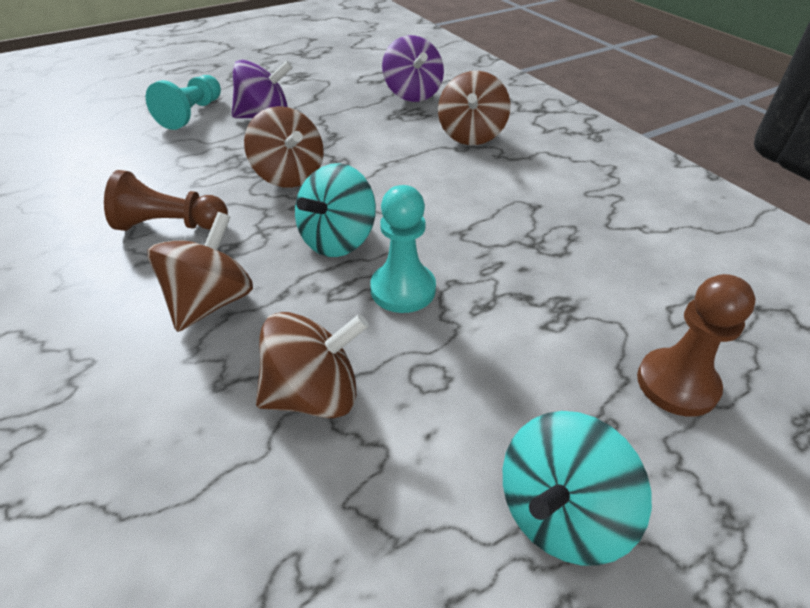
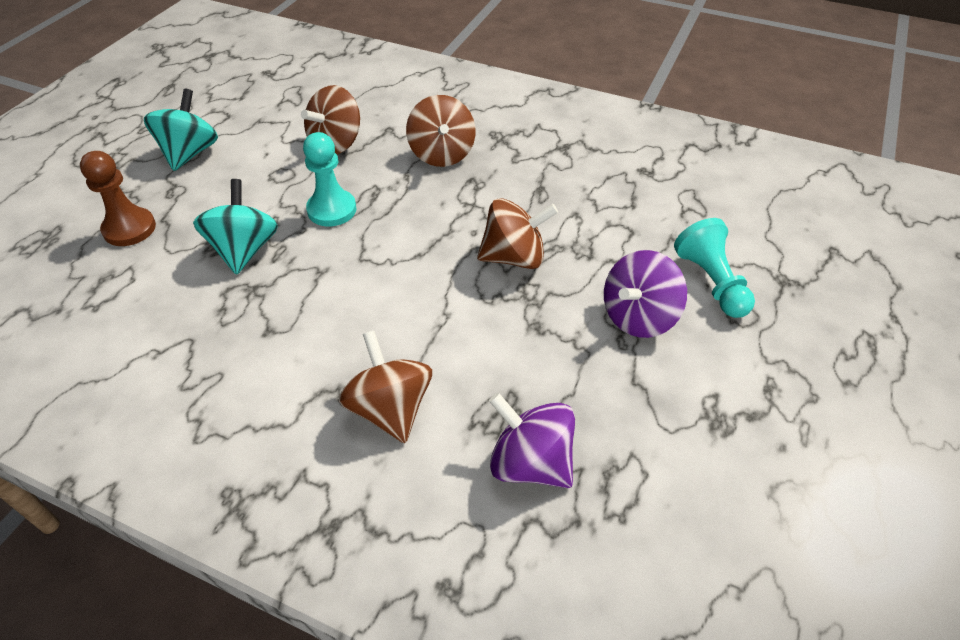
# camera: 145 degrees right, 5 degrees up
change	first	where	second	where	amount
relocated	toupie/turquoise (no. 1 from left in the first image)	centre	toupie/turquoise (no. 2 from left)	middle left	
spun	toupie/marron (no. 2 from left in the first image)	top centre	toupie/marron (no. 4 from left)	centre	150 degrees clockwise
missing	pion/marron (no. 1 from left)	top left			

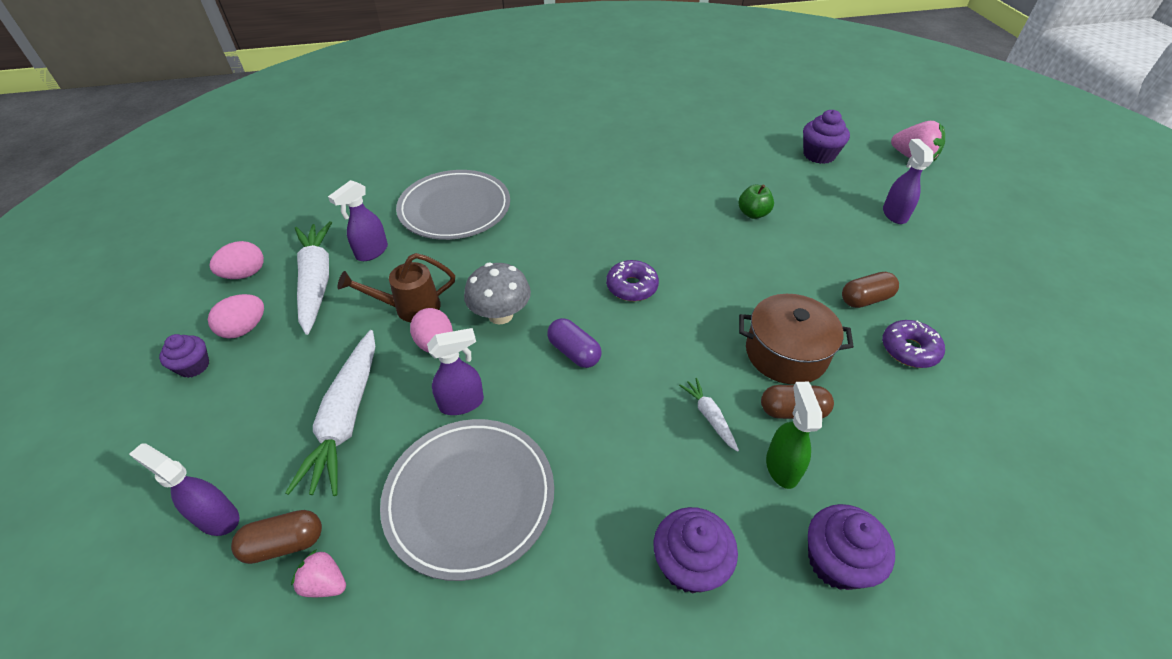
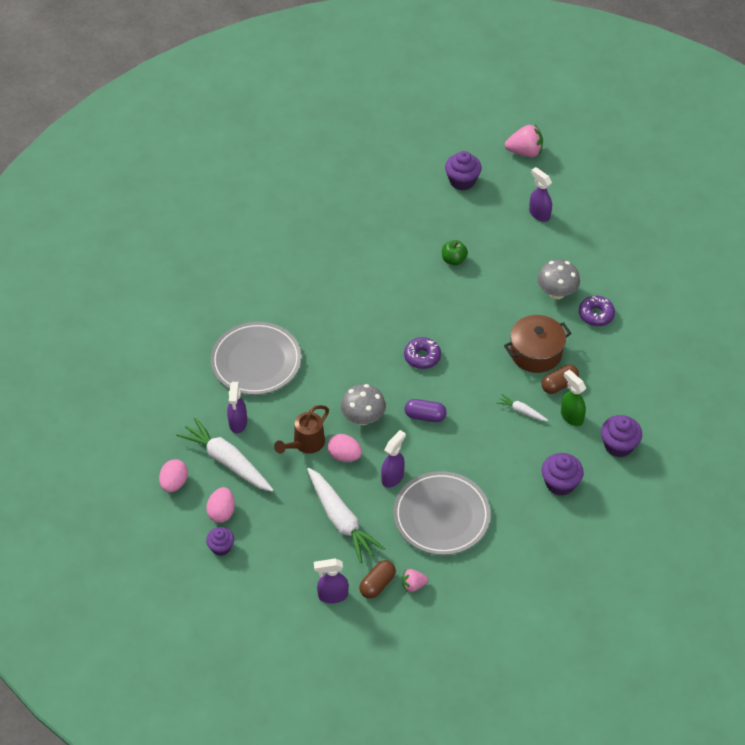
# camera: 35 degrees left, 5 degrees up
change	first	where	second	where	amount
exchanged	gélule/marron (no. 3 from left)	middle right	champignon/gris (no. 2 from left)	middle right	

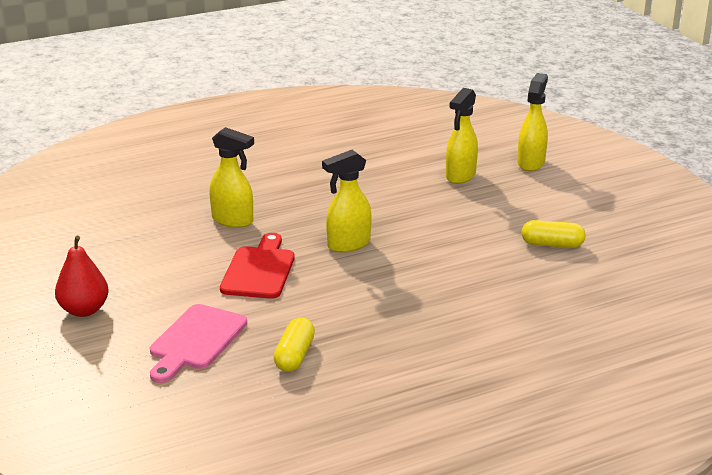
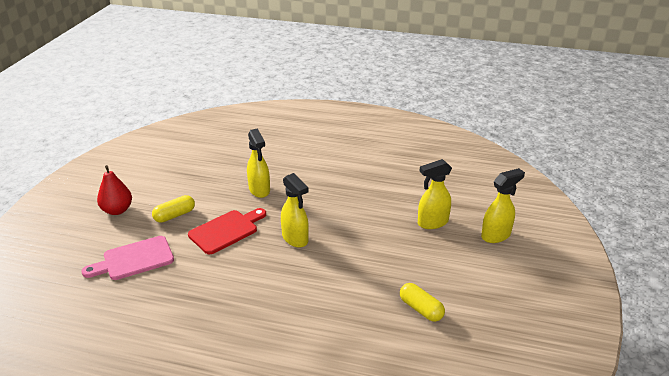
# camera: 40 degrees right, 5 degrees up
change	first	where	second	where	amount
relocated	gélule/jaune (no. 1 from left)	bottom centre		middle left	
spun	vaporisateur/jaune (no. 2 from left)	centre		centre	135 degrees counterclockwise

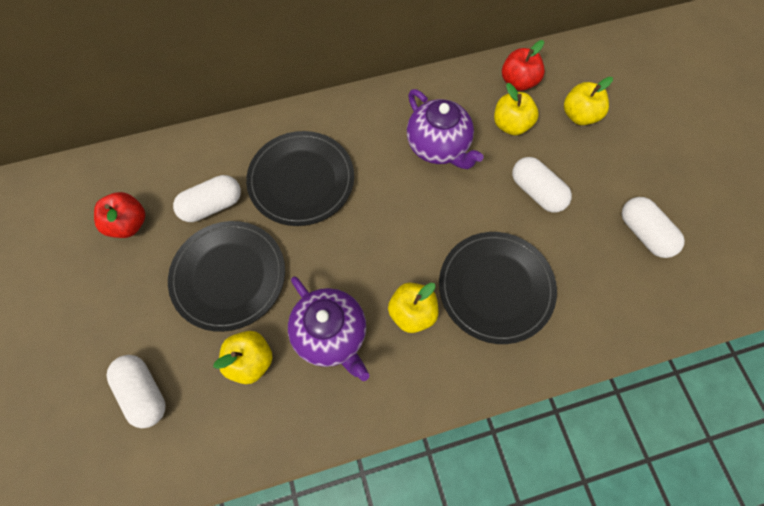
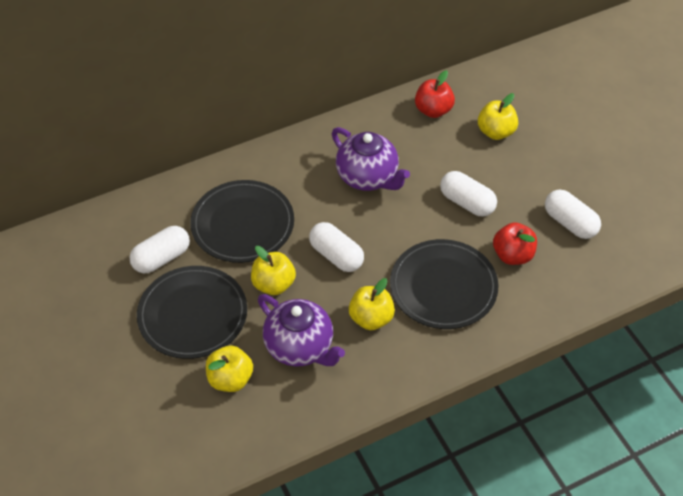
# camera: 10 degrees left, 15 degrees down
change	first	where	second	where	amount
relocated	pomme/jaune (no. 3 from left in the first image)	top right	pomme/jaune (no. 2 from left)	centre	
relocated	gélule/blanc (no. 1 from left in the first image)	bottom left	gélule/blanc (no. 2 from left)	centre	
relocated	pomme/rouge (no. 1 from left in the first image)	middle left	pomme/rouge (no. 2 from left)	middle right	

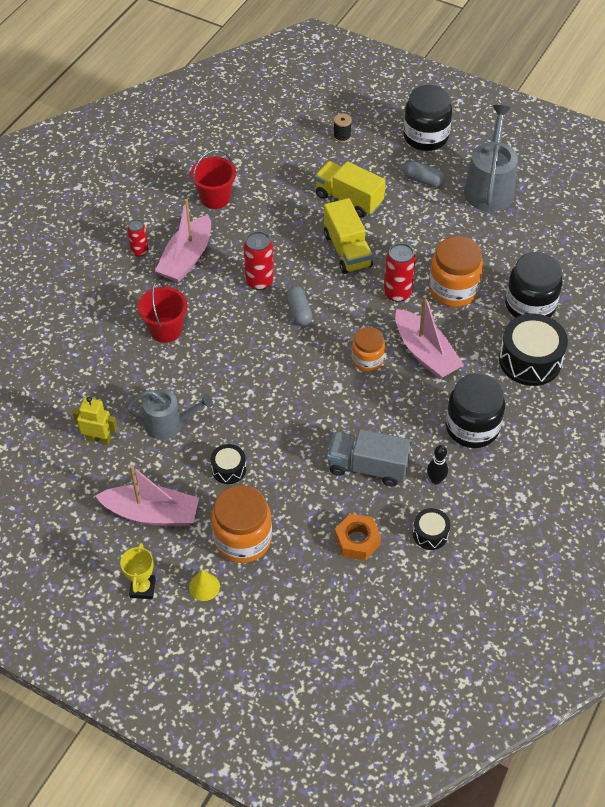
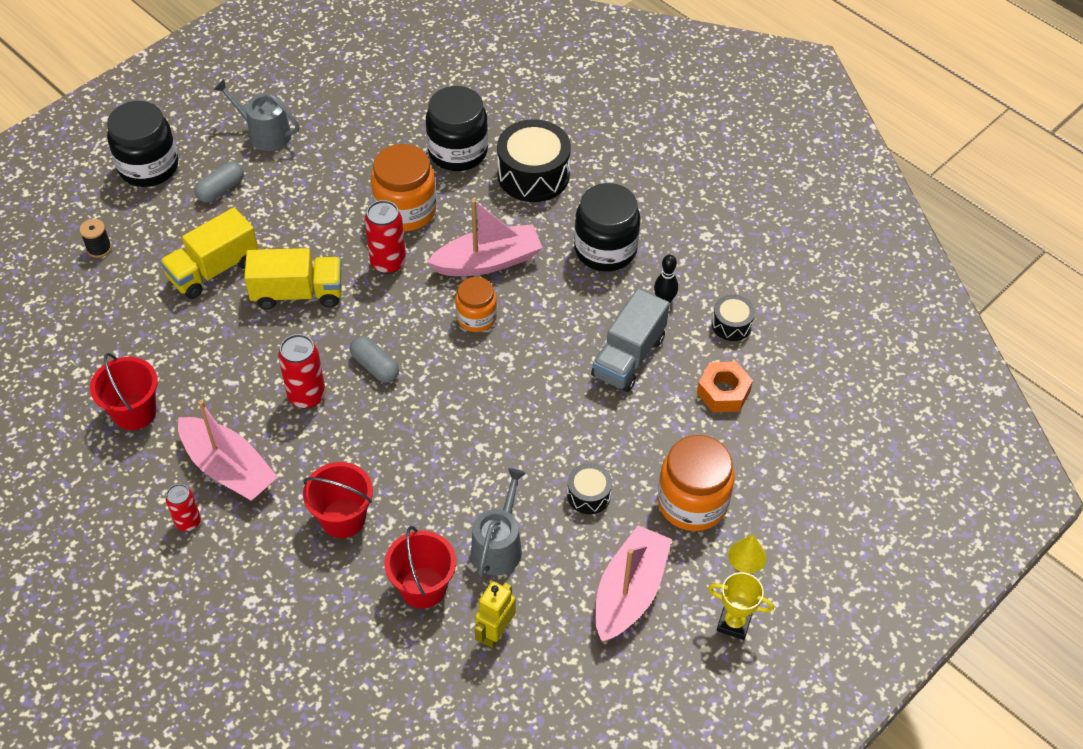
# camera: 75 degrees left, 0 degrees up
change	first	where	second	where	amount
size	arrosoir/gris (no. 2 from left in the first image)	top right	arrosoir/gris (no. 1 from left)	top left	x0.66
spun	gélule/gris (no. 1 from left in the first image)	centre	gélule/gris (no. 2 from left)	centre	45 degrees clockwise
appeared			seau/rouge (no. 3 from left)	bottom centre	

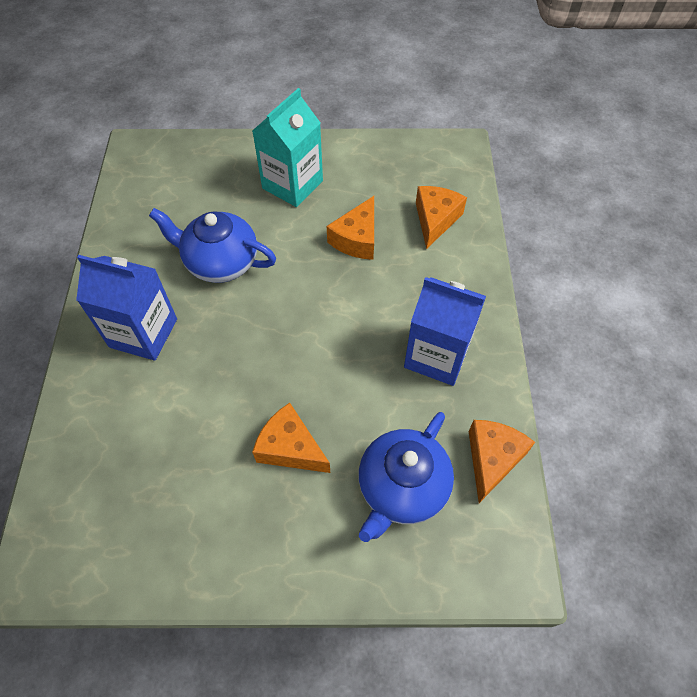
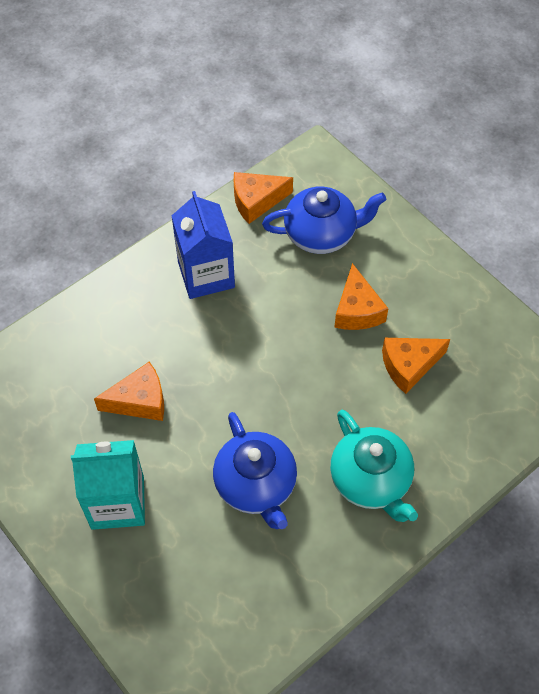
# camera: 130 degrees left, 0 degrees up
change	first	where	second	where	amount
exchanged	brique de lait/bleu (no. 1 from left)	middle left	théière/turquoise	bottom right	
relocated	fromage/orange (no. 3 from left in the first image)	top centre	fromage/orange (no. 4 from left)	middle right	

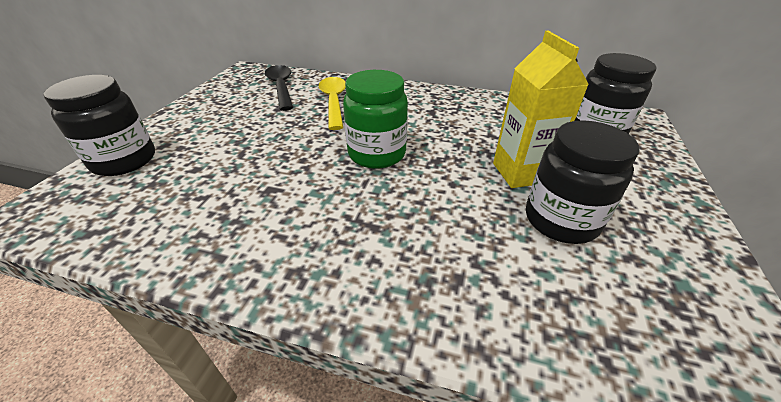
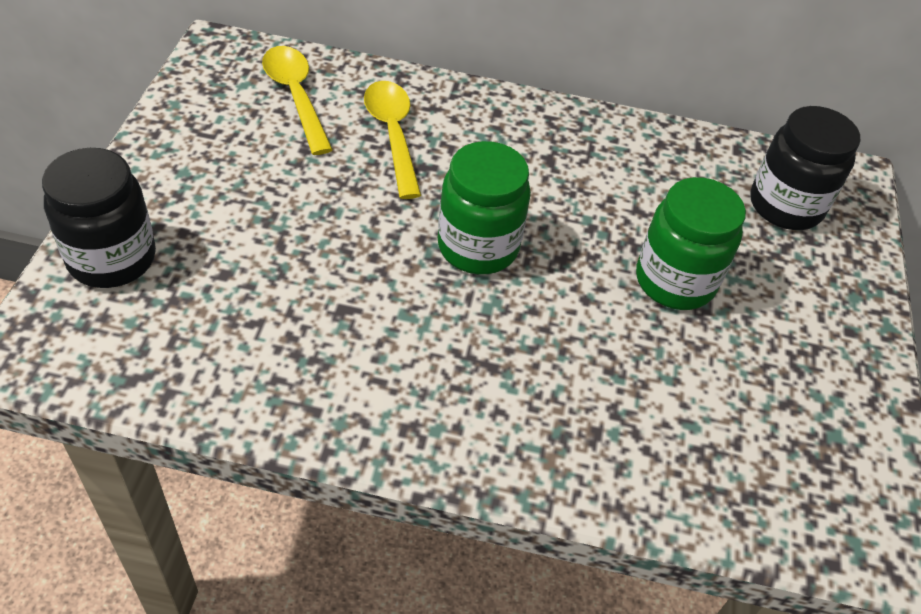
# camera: 10 degrees left, 10 degrees up
change	first	where	second	where	amount
colour	cuillère/noir	top centre	cuillère/jaune (no. 1 from left)	top left	
exchanged	brique de lait/jaune	top right	bocal/vert (no. 2 from left)	middle right	
missing	bocal/noir (no. 2 from left)	middle right			

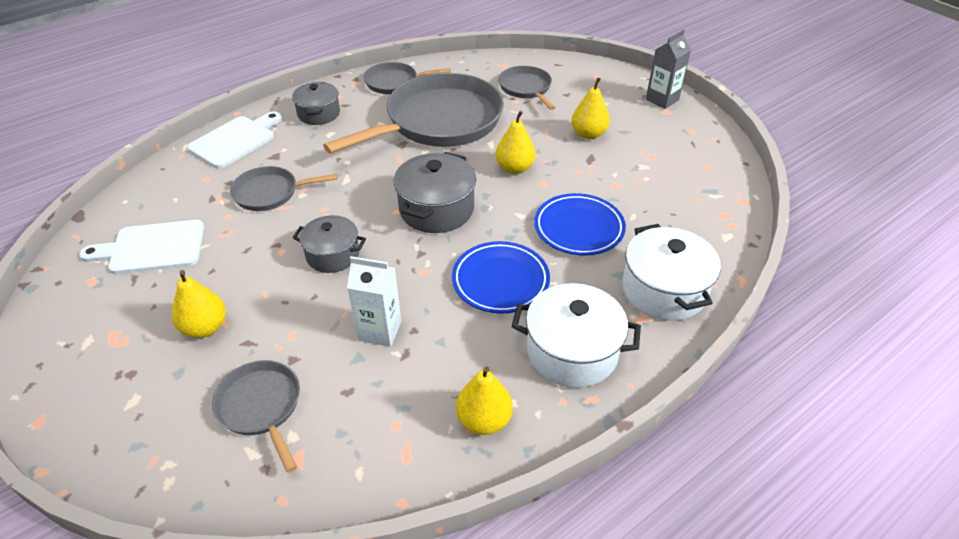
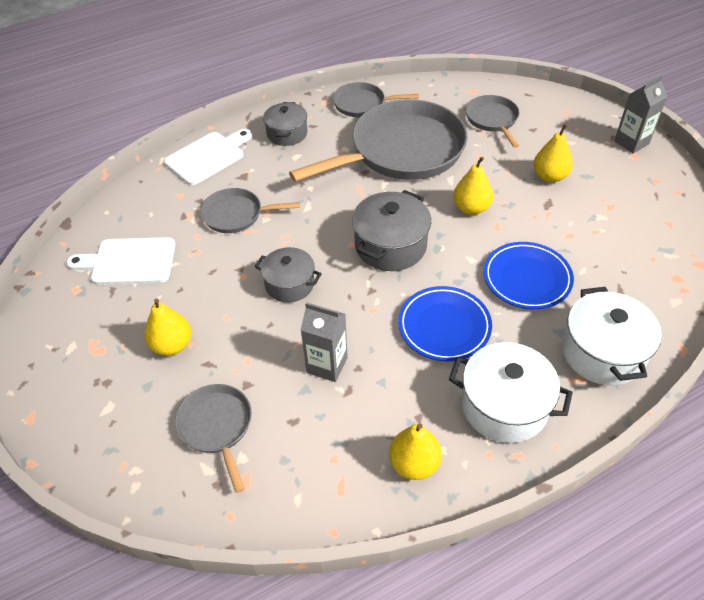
# camera: 10 degrees right, 5 degrees up
change	first	where	second	where	amount
colour	brique de lait/blanc	centre	brique de lait/gris (no. 1 from left)	centre	

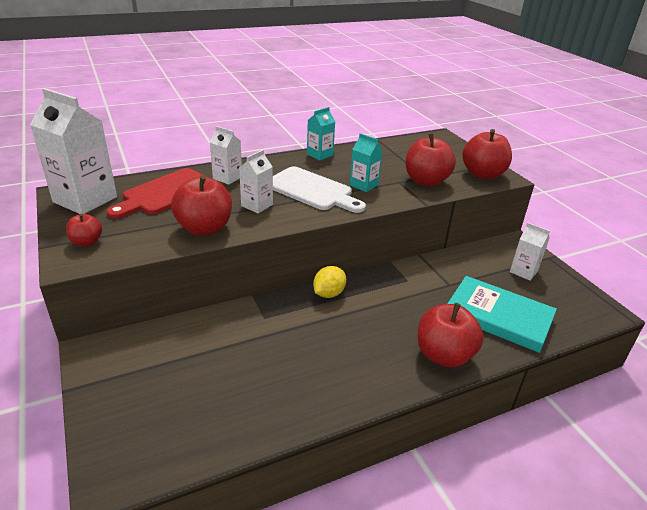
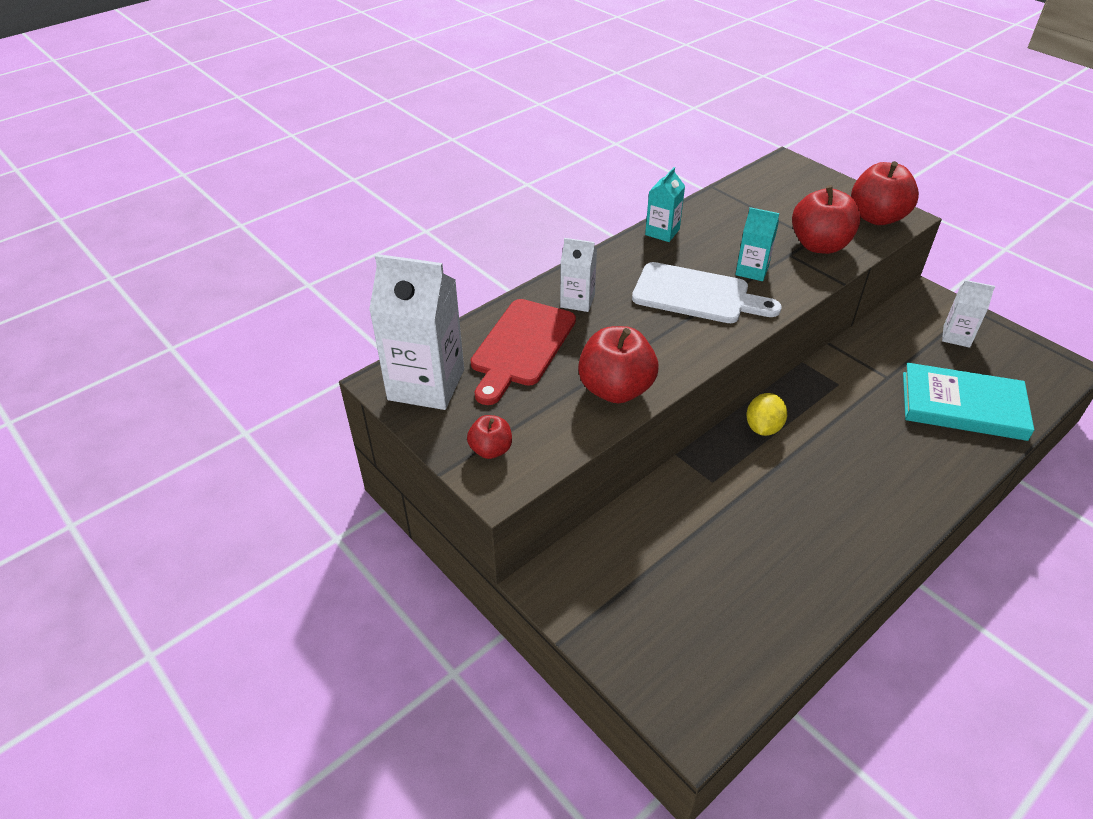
# camera: 15 degrees left, 10 degrees up
change	first	where	second	where	amount
missing	brique de lait/blanc (no. 3 from left)	centre			
missing	pomme/rouge (no. 4 from left)	middle right			

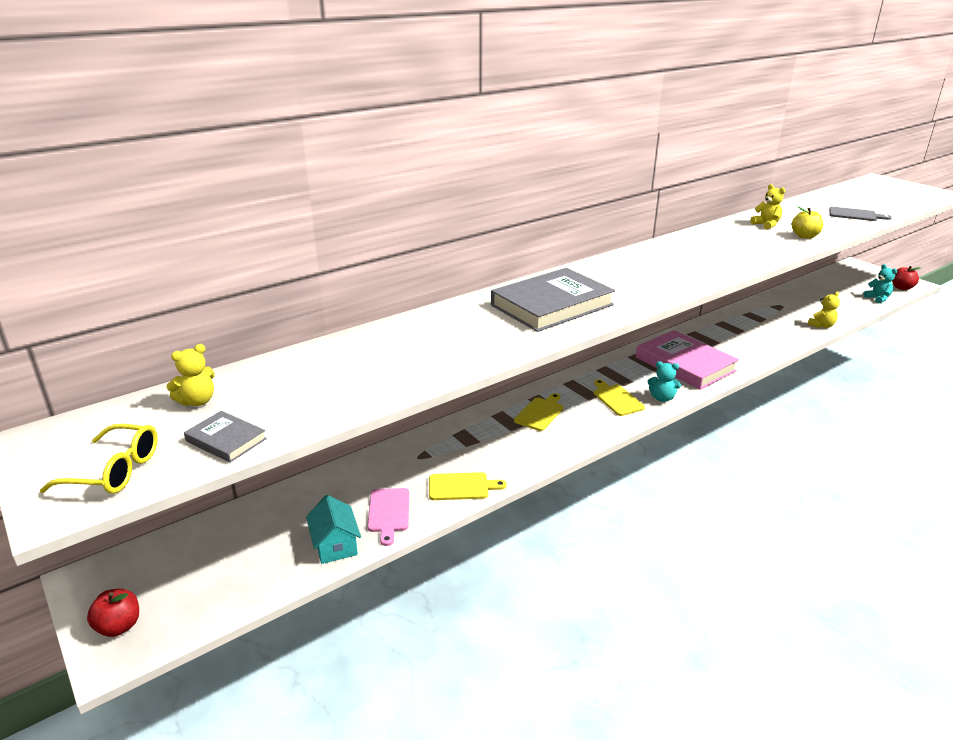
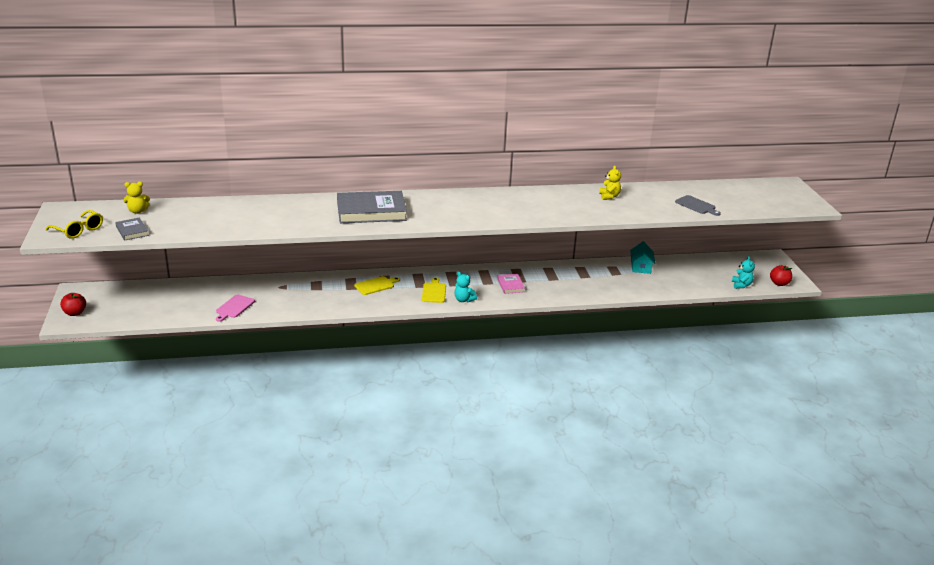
# camera: 25 degrees right, 0 degrees up
change	first	where	second	where	amount
size	livre/rose	middle right		centre	x0.47
relocated	maison/turquoise	bottom centre		middle right	
missing	planche à découper/jaune (no. 1 from left)	centre			
missing	pomme/jaune	top right			
missing	ours en peluche/jaune (no. 3 from left)	middle right			

